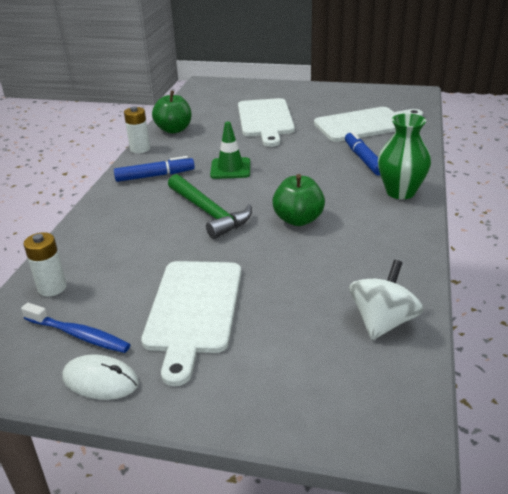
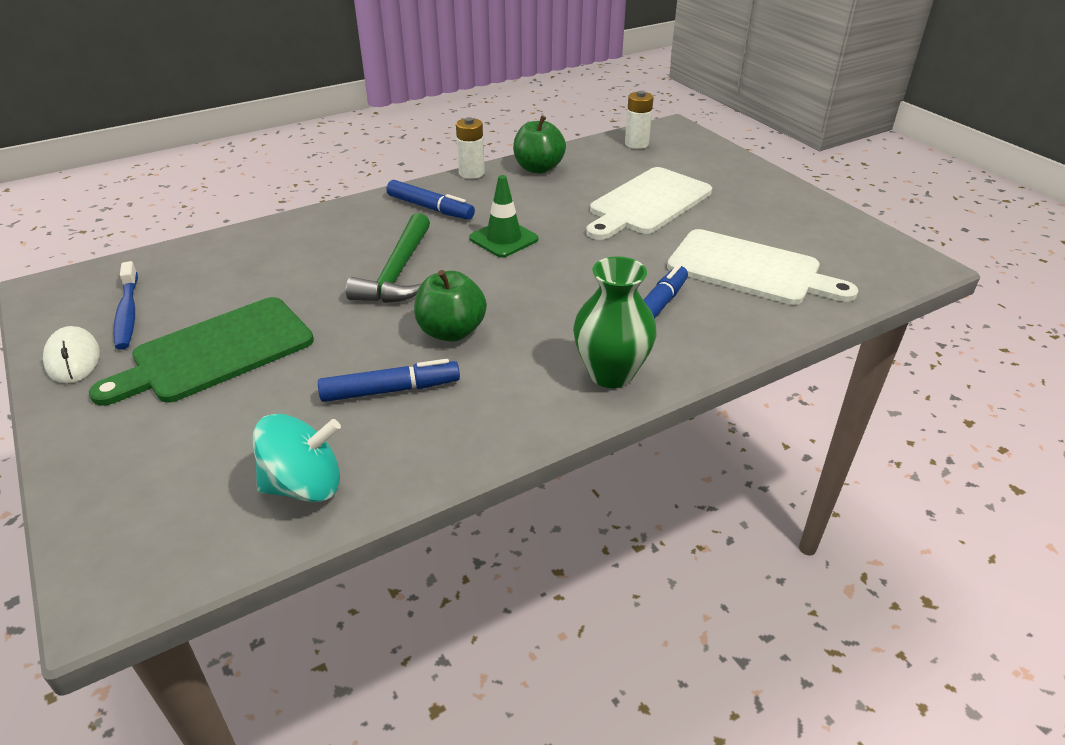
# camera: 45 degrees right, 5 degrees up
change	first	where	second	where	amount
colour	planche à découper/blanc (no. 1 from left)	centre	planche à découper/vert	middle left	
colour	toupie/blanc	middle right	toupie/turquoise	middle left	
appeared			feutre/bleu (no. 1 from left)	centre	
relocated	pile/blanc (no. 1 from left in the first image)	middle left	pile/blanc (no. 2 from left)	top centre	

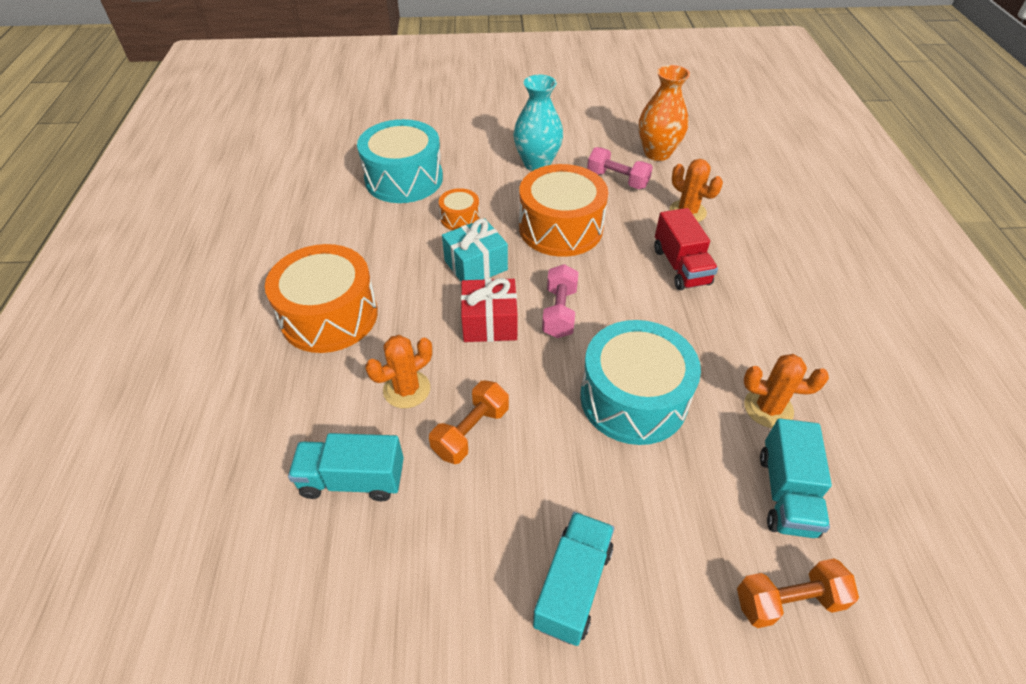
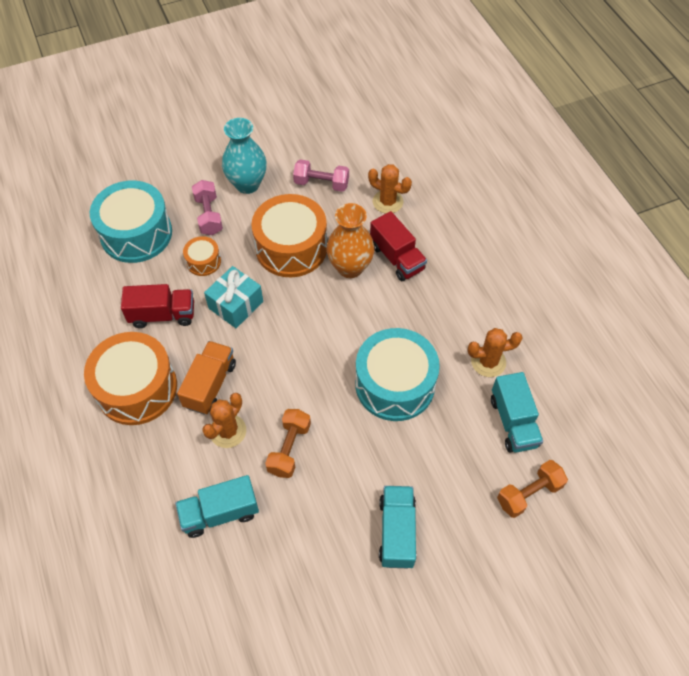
# camera: 20 degrees left, 10 degrees up
change	first	where	second	where	amount
appeared			camion/rouge (no. 1 from left)	middle left	
appeared			camion/orange	middle left	
relocated	haltère/rose (no. 1 from left)	centre		top left	
relocated	vase/orange	top centre		centre	
missing	cadeau/rouge	centre			

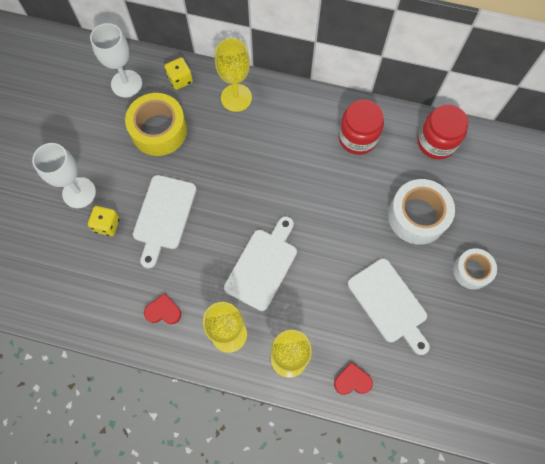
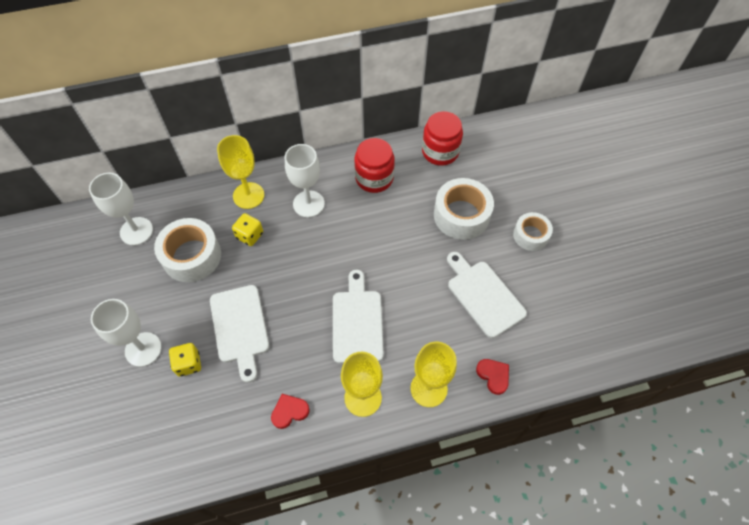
# camera: 30 degrees left, 10 degrees down
change	first	where	second	where	amount
colour	ruban adhésif/jaune	top left	ruban adhésif/blanc (no. 1 from left)	middle left	
relocated	dé/jaune (no. 2 from left)	top left		middle left	
appeared			verre à pied/blanc (no. 3 from left)	centre	
spun	planche à découper/blanc (no. 3 from left)	middle right		centre	150 degrees counterclockwise
spun	cœur/rouge (no. 2 from left)	bottom centre		bottom centre	90 degrees clockwise

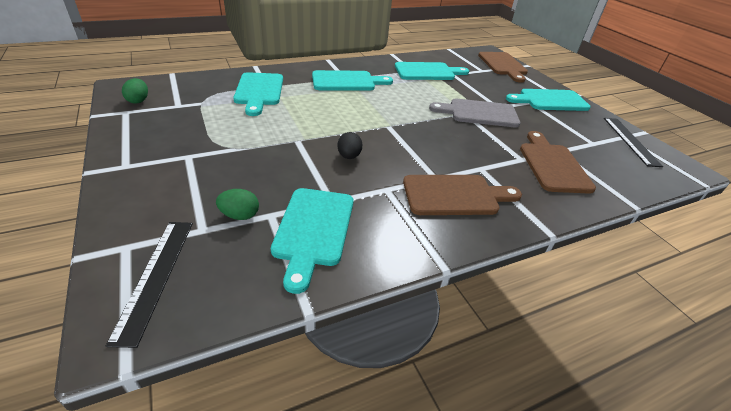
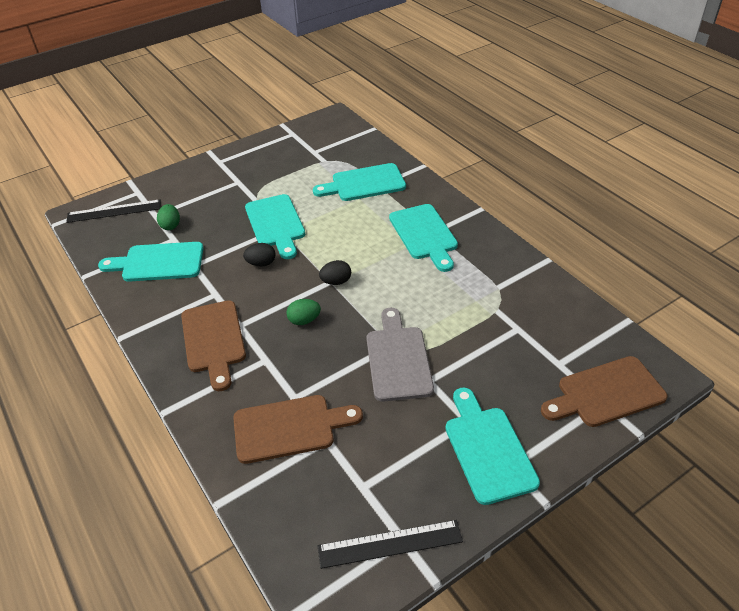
# camera: 85 degrees right, 5 degrees up
change	first	where	second	where	amount
relocated	planche à découper/turquoise (no. 4 from left in the first image)	top centre	planche à découper/turquoise (no. 2 from left)	centre	
relocated	œuf/vert (no. 1 from left in the first image)	top left	œuf/vert (no. 2 from left)	centre	
appeared			œuf/noir (no. 2 from left)	centre	

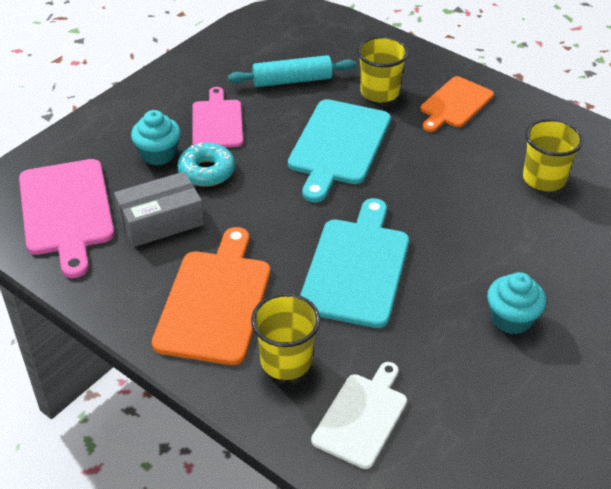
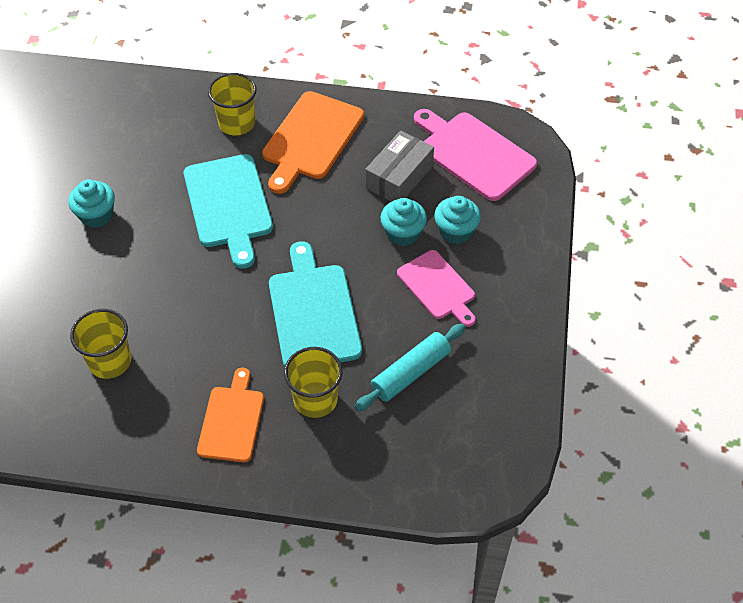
# camera: 150 degrees right, 10 degrees up
change	first	where	second	where	amount
spun	planche à découper/orange (no. 1 from left in the first image)	centre	planche à découper/orange (no. 2 from left)	top centre	45 degrees clockwise
exchanged	beignet/turquoise	centre	muffin/turquoise (no. 2 from left)	centre	
missing	planche à découper/blanc	bottom centre			

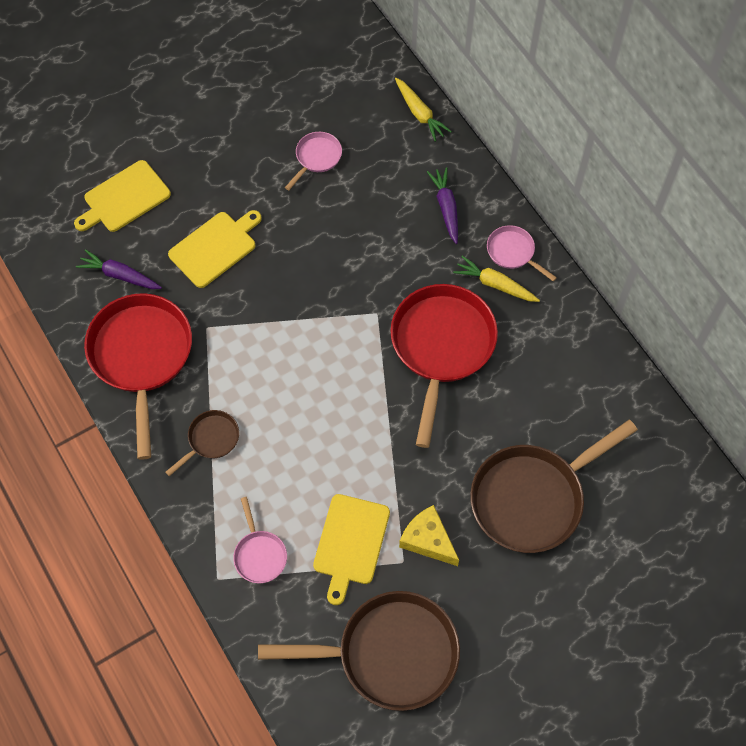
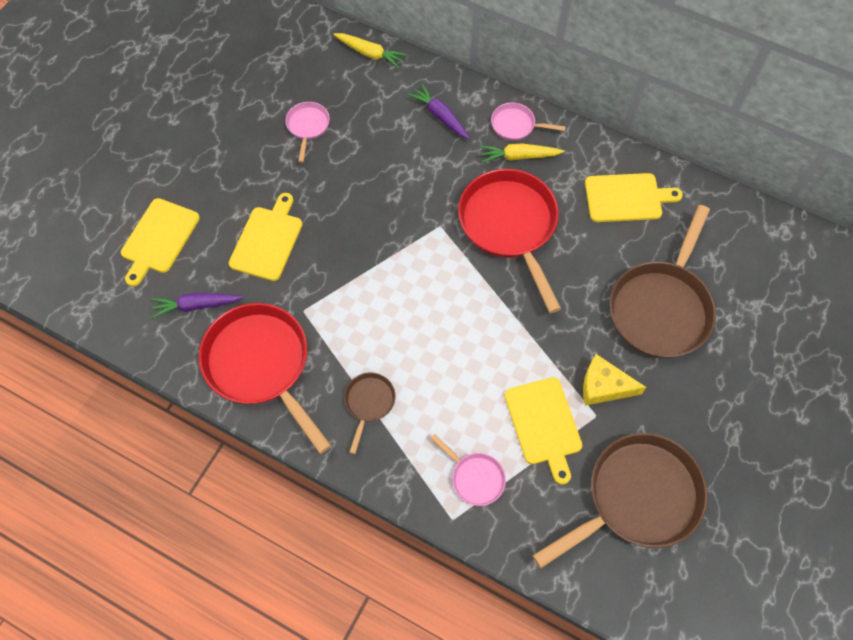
# camera: 30 degrees left, 0 degrees up
change	first	where	second	where	amount
appeared			planche à découper/jaune (no. 4 from left)	top right	

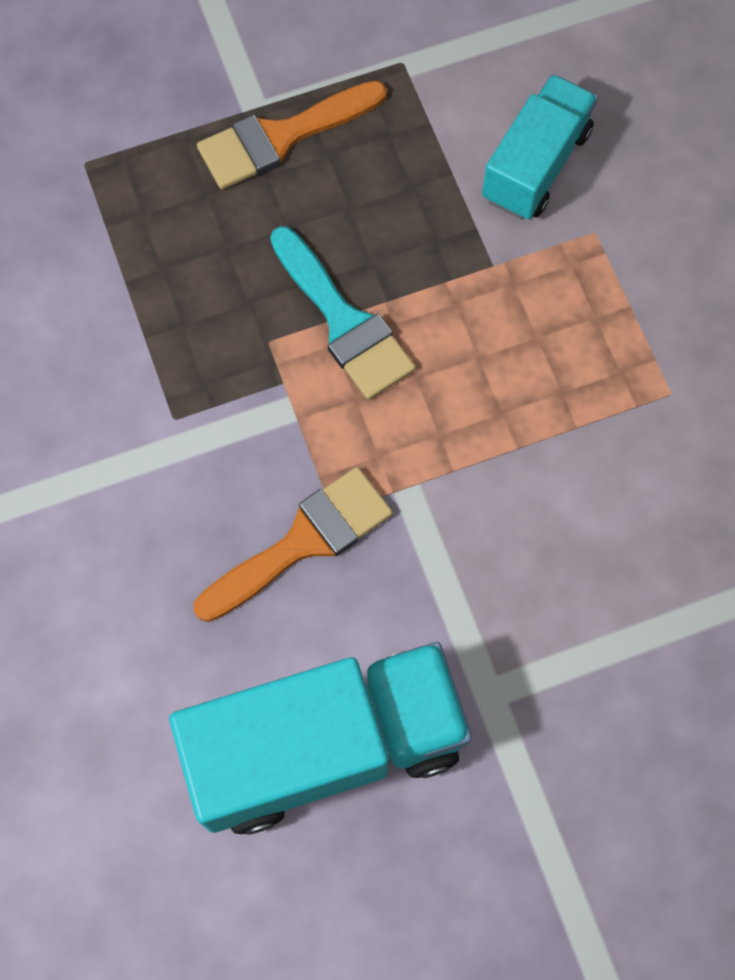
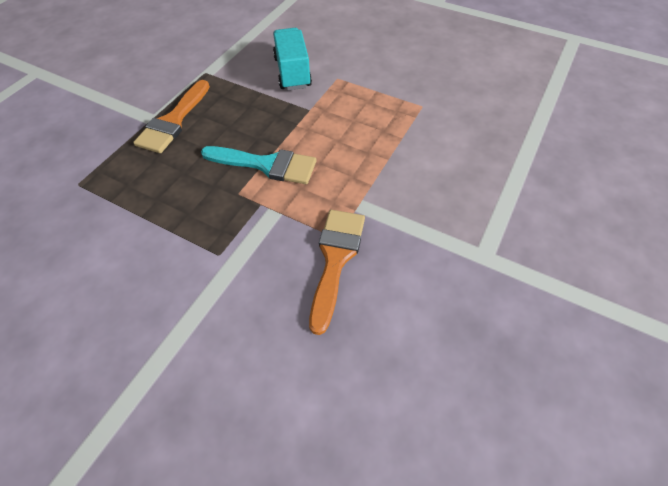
# camera: 40 degrees left, 15 degrees down
change	first	where	second	where	amount
missing	camion/turquoise (no. 1 from left)	bottom centre			

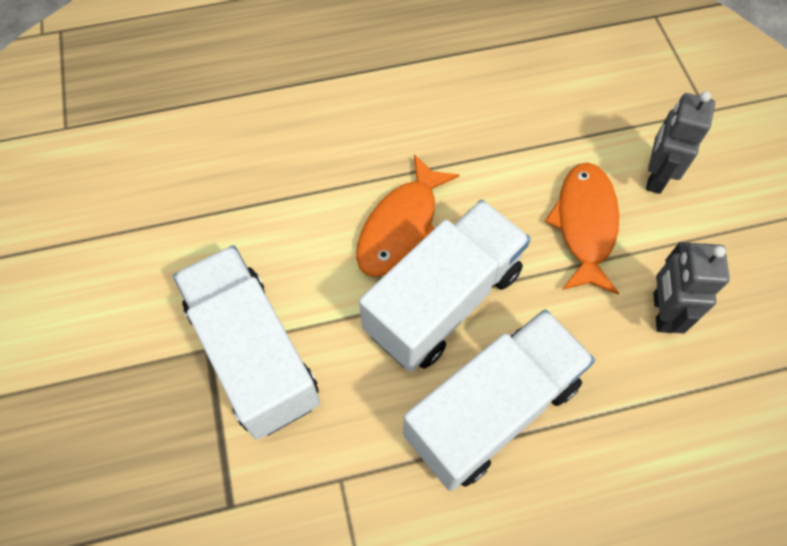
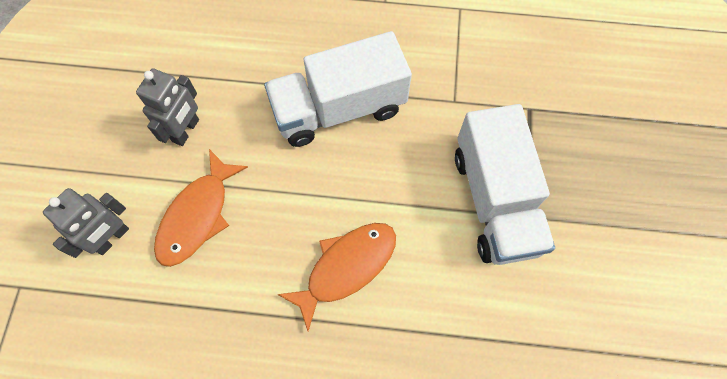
# camera: 160 degrees left, 5 degrees up
change	first	where	second	where	amount
missing	camion/blanc (no. 2 from left)	centre			

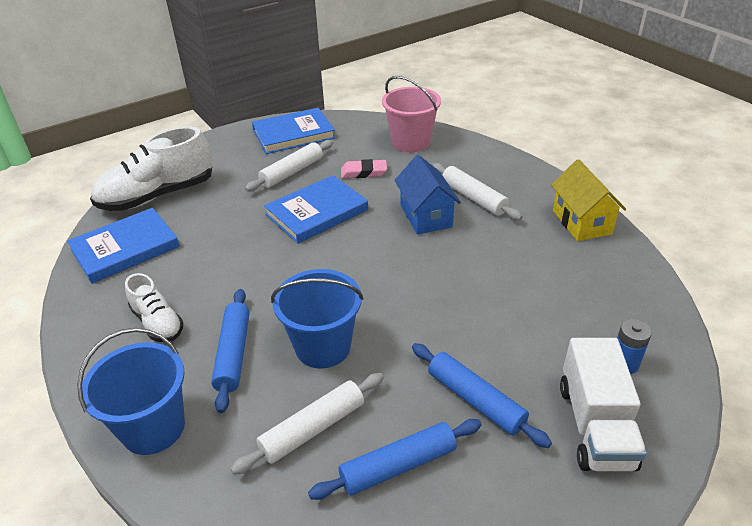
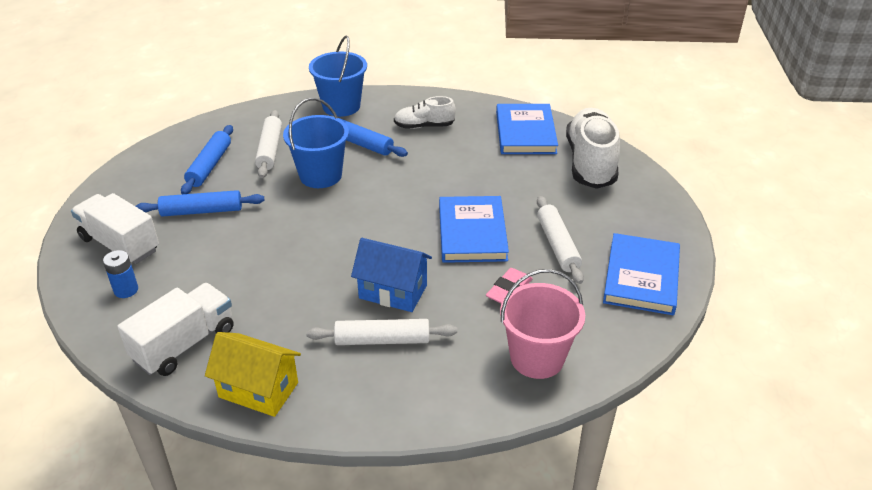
# camera: 125 degrees right, 0 degrees up
change	first	where	second	where	amount
appeared			camion/blanc (no. 2 from left)	bottom left	

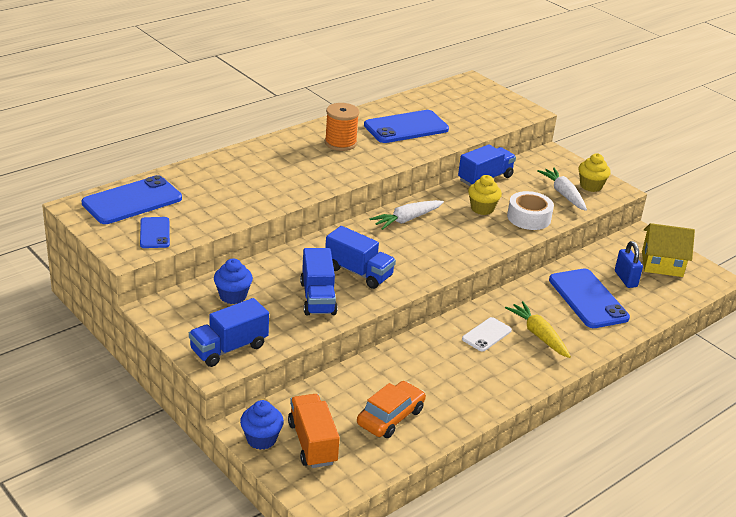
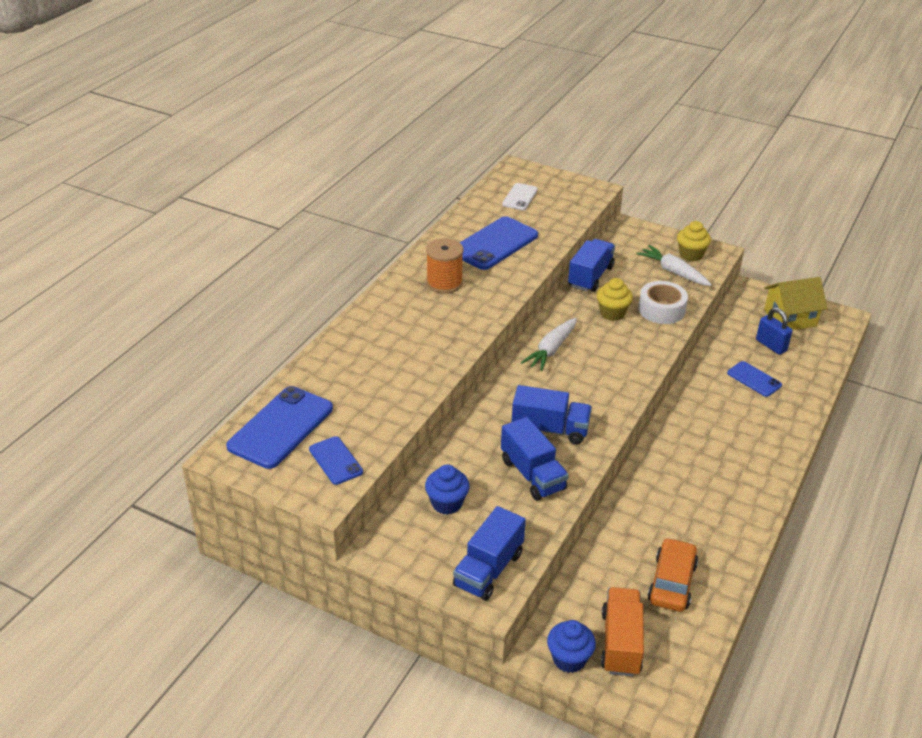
# camera: 20 degrees left, 5 degrees up
change	first	where	second	where	amount
relocated	téléphone/blanc	centre		top centre	
spun	camion/orange	bottom centre		bottom right	45 degrees clockwise
size	téléphone/bleu (no. 4 from left)	middle right		middle right	x0.55
missing	carotte/jaune	middle right			

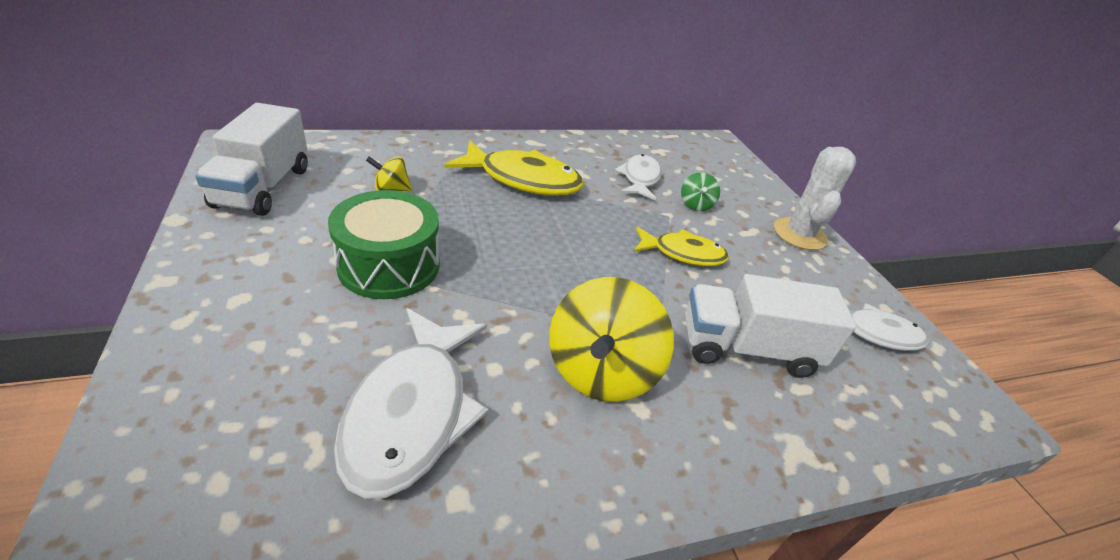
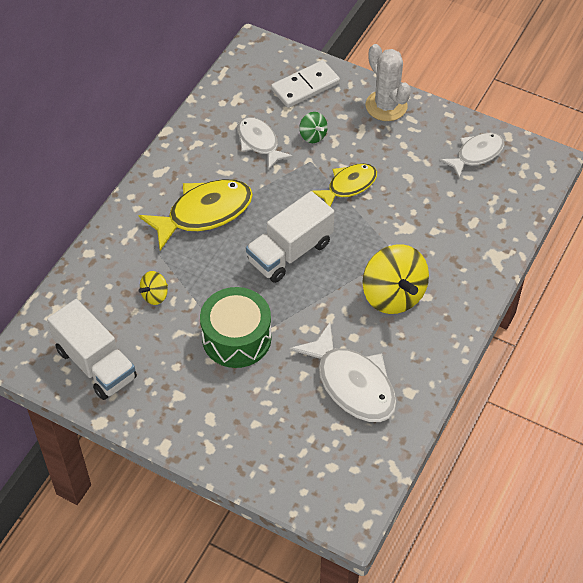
# camera: 40 degrees left, 15 degrees up
change	first	where	second	where	amount
relocated	camion/blanc (no. 2 from left)	middle right		centre	
appeared			domino/blanc	top centre	

